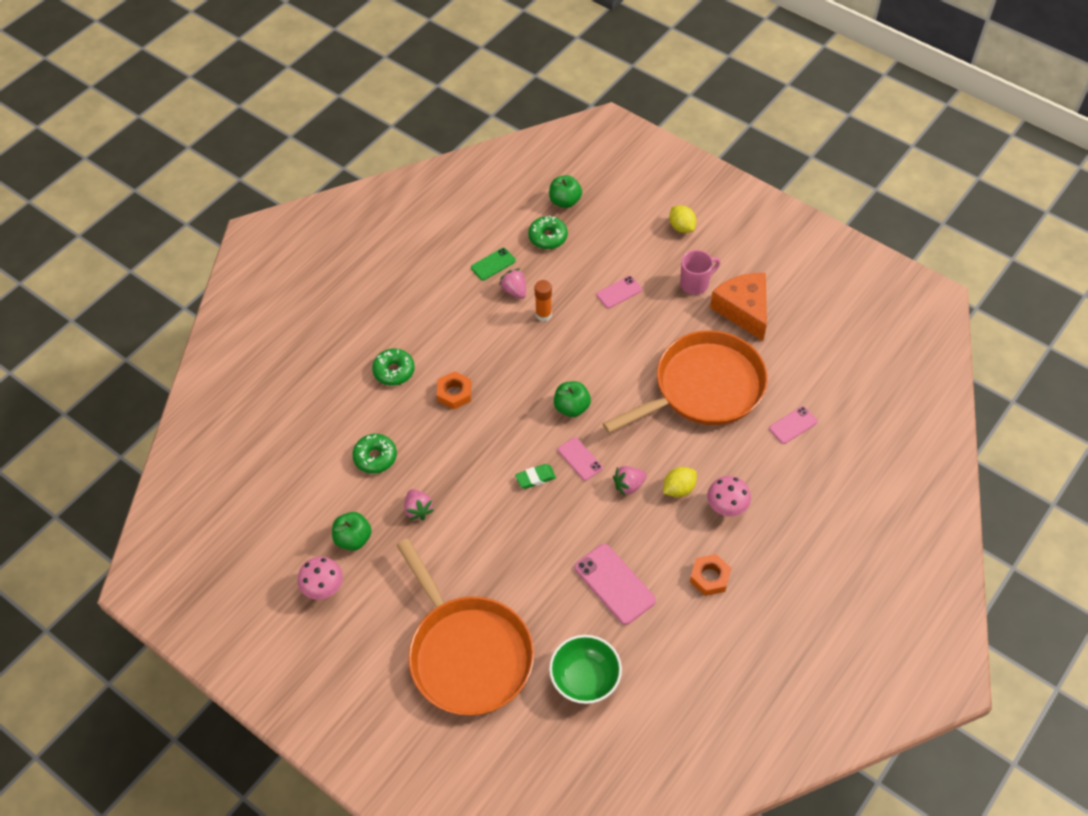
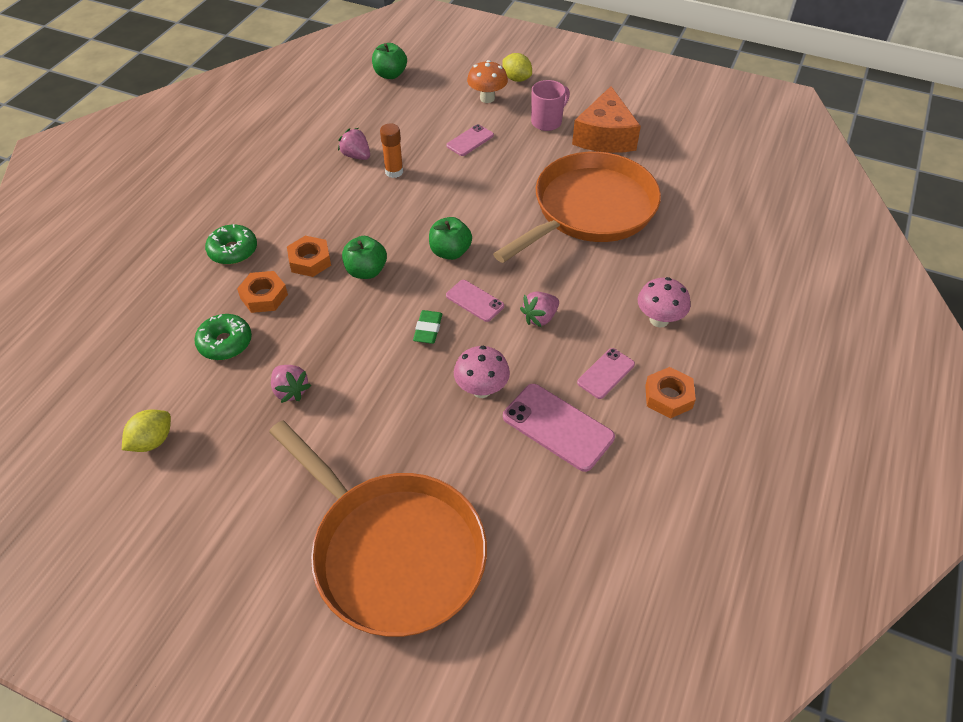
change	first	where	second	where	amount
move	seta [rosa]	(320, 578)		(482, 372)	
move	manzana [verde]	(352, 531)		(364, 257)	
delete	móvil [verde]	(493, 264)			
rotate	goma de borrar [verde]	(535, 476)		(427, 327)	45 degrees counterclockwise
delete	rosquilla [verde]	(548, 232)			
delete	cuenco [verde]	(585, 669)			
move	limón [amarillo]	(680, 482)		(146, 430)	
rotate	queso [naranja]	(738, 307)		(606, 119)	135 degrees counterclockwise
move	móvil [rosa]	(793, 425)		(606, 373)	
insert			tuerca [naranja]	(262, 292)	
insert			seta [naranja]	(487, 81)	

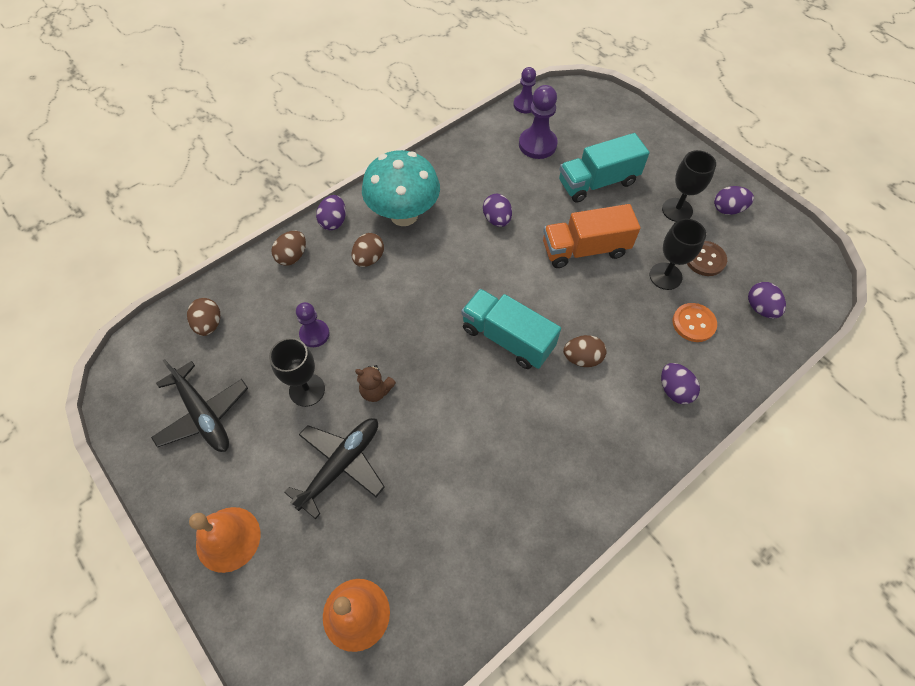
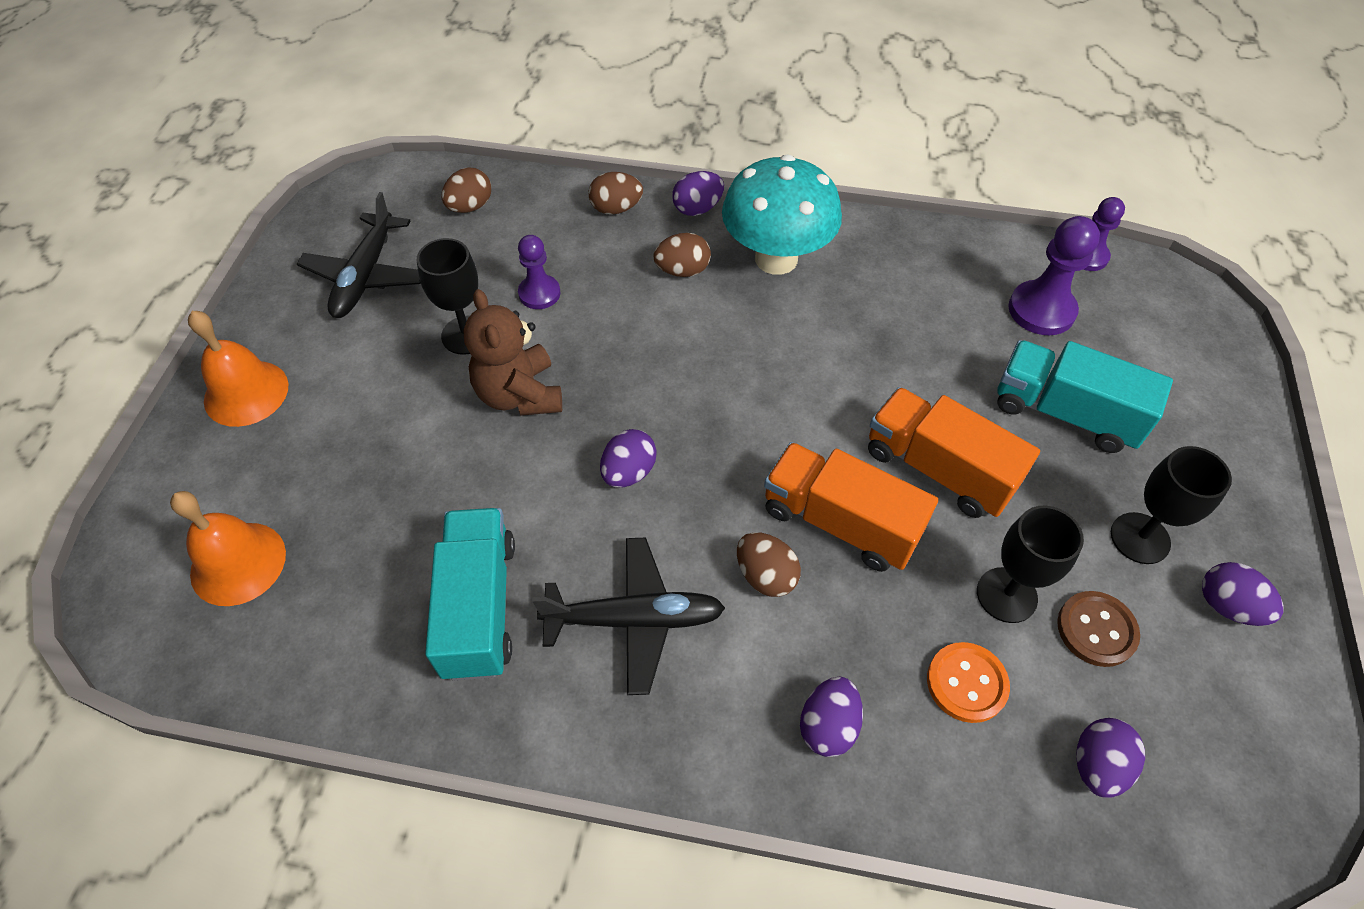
change	first	where	second	where	amount
move	avión [negro]	(334, 468)		(628, 616)	
resize	osito [marrón]	(375, 383)		(512, 352)	x1.73
move	camión [turquesa]	(511, 329)		(470, 594)	
move	huevo [morado]	(497, 210)		(628, 458)	
insert			camión [naranja]	(851, 507)	

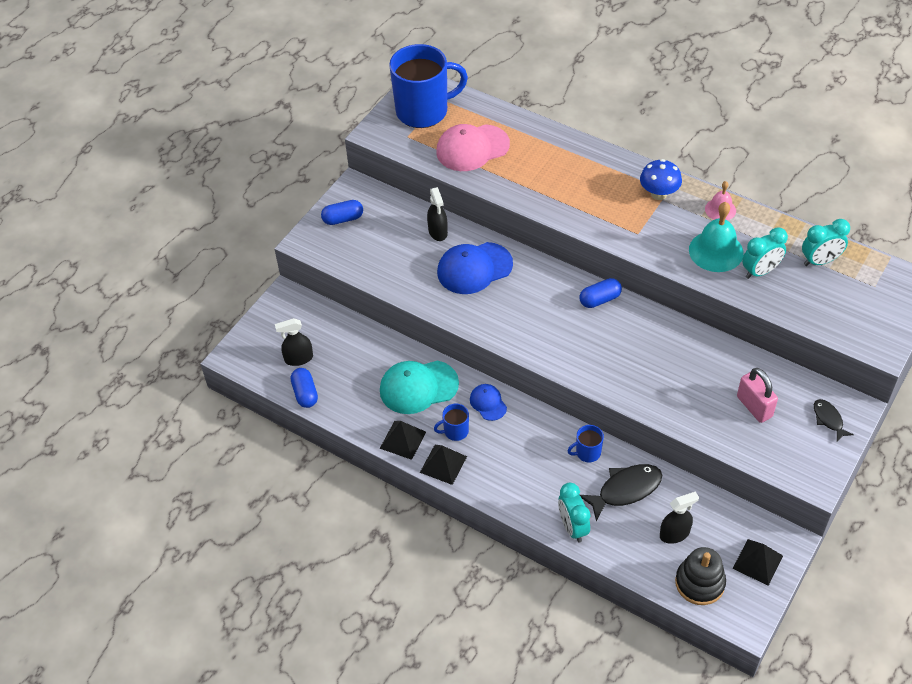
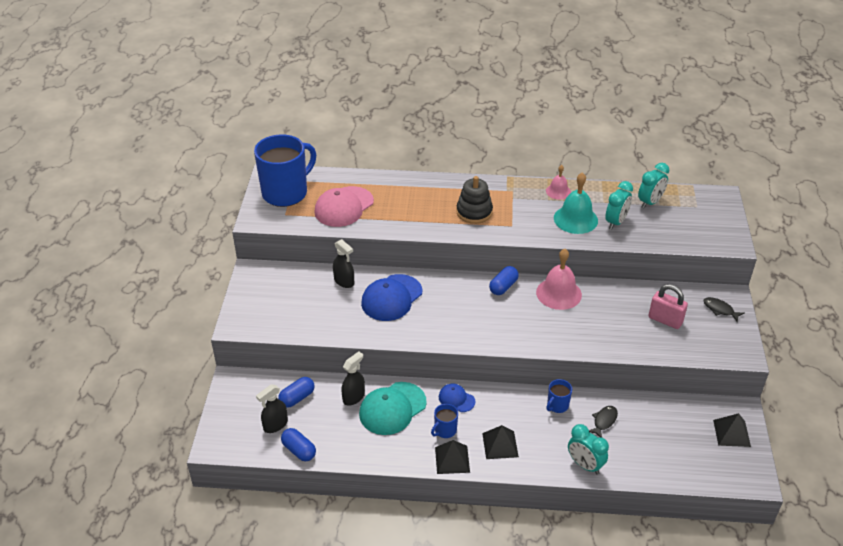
change	first	where	second	where	amount
move	cápsula [azul]	(342, 212)		(296, 392)	
move	pirámide [negro]	(403, 440)		(500, 442)	
resize	pez [negro]	(621, 493)		(603, 421)	x0.58
delete	seta [azul]	(661, 179)			
move	pulverizador [negro]	(679, 517)		(353, 379)	
move	juguete apilable [negro]	(700, 576)		(474, 200)	
insert			campana [rosa]	(559, 279)	

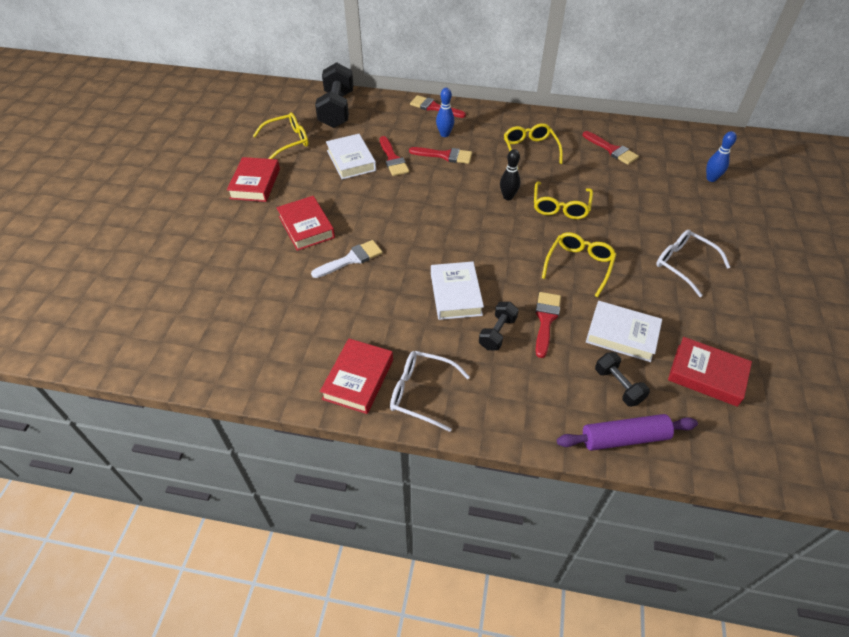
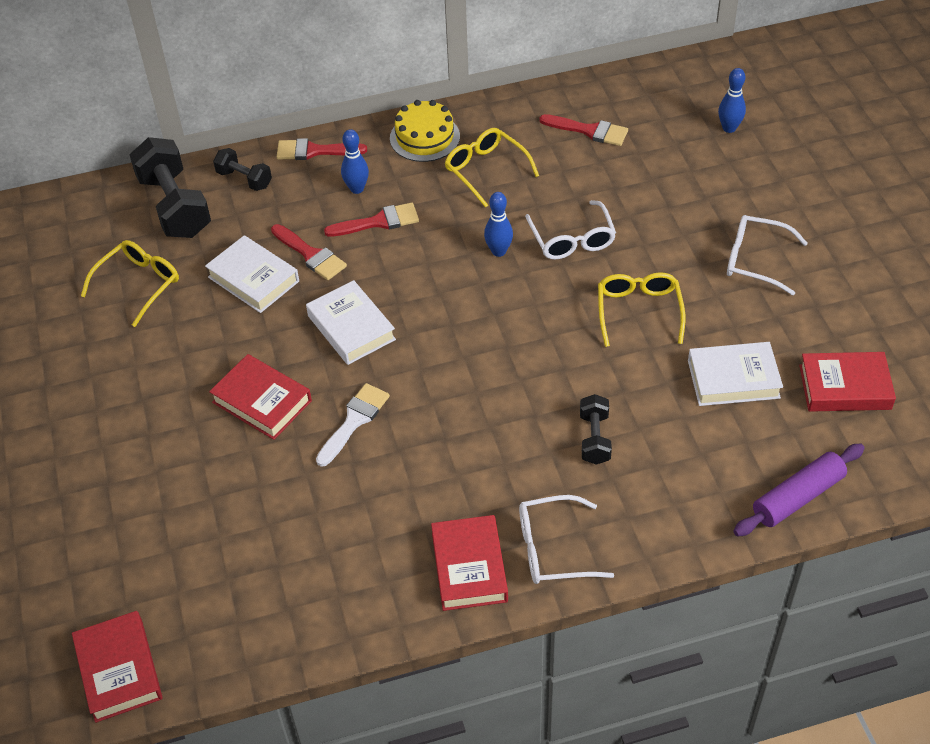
change	first	where	second	where	amount
move	libro [rojo]	(253, 179)		(117, 667)	
move	libro [blanco]	(457, 290)		(351, 322)	
recolor	bolo [negro]	(510, 174)	bolo [azul]	(498, 224)	
recolor	gafas [amarillo]	(563, 200)	gafas [blanco]	(570, 229)	
delete	pincel [rojo]	(548, 325)			
move	mancuerna [negro]	(622, 379)		(242, 169)	
insert			tarta [amarillo]	(425, 131)	

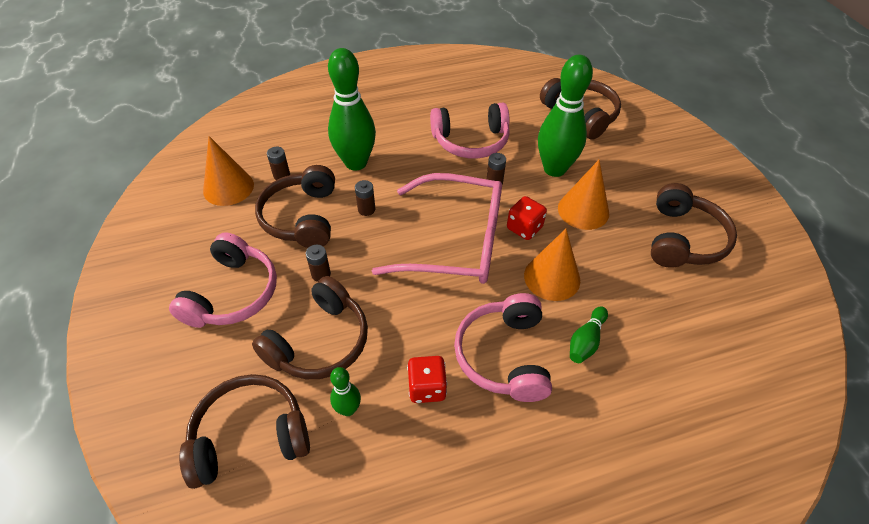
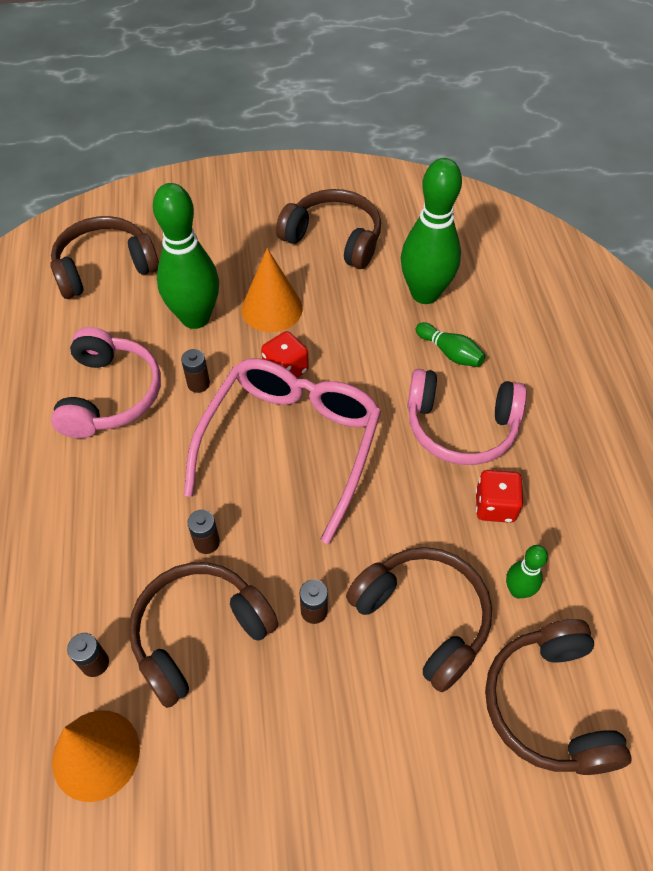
change	first	where	second	where	amount
delete	auriculares [rosa]	(223, 280)			
rotate	auriculares [marrón]	(295, 206)		(204, 635)	135 degrees clockwise
move	bolo [verde]	(352, 109)		(431, 231)	
delete	cono [naranja]	(552, 265)			

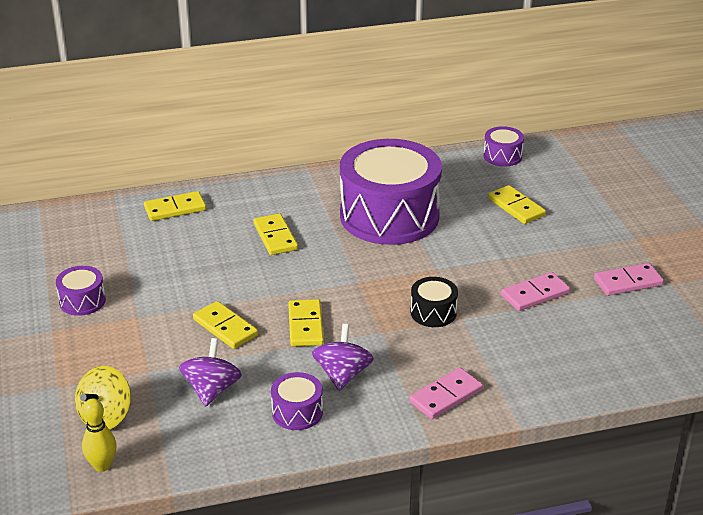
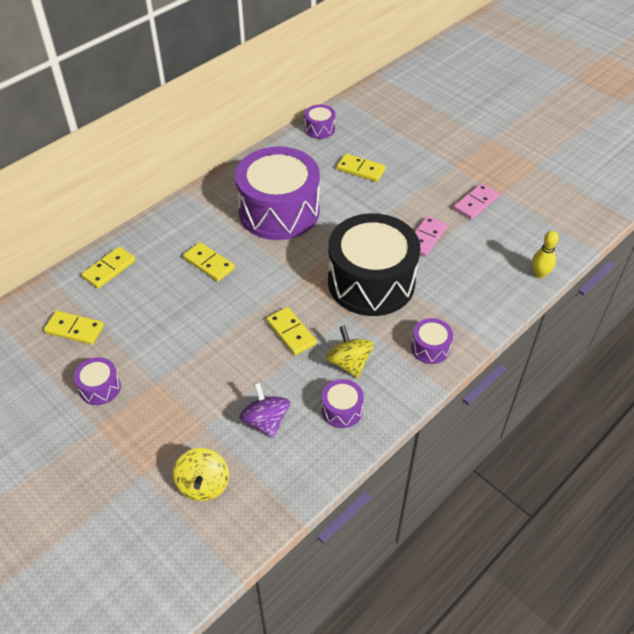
change	first	where	second	where	amount
move	bolo [amarillo]	(99, 435)		(545, 255)	
move	ficha de dominó [amarillo]	(225, 325)		(74, 328)	
recolor	peonza [morado]	(343, 357)	peonza [amarillo]	(350, 351)	
replace	ficha de dominó [rosa]	(446, 393)	tambor [morado]	(432, 341)	
resize	tambor [negro]	(434, 302)		(374, 264)	x2.40

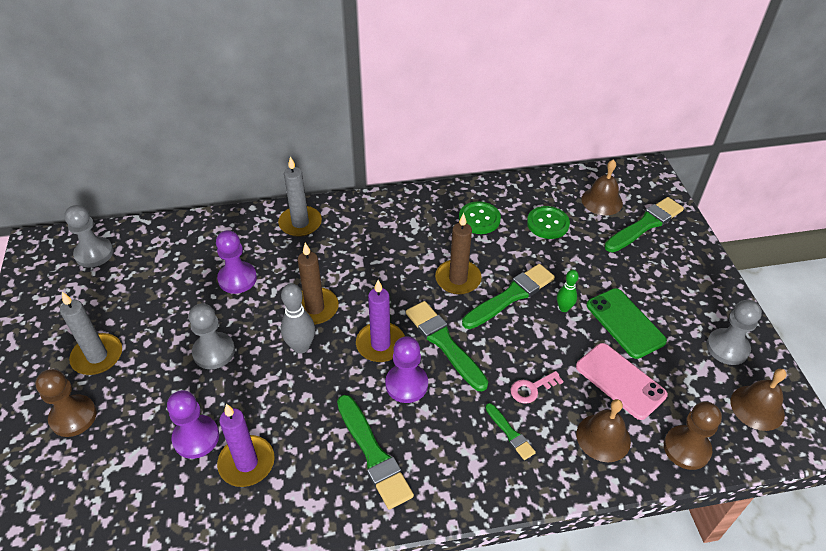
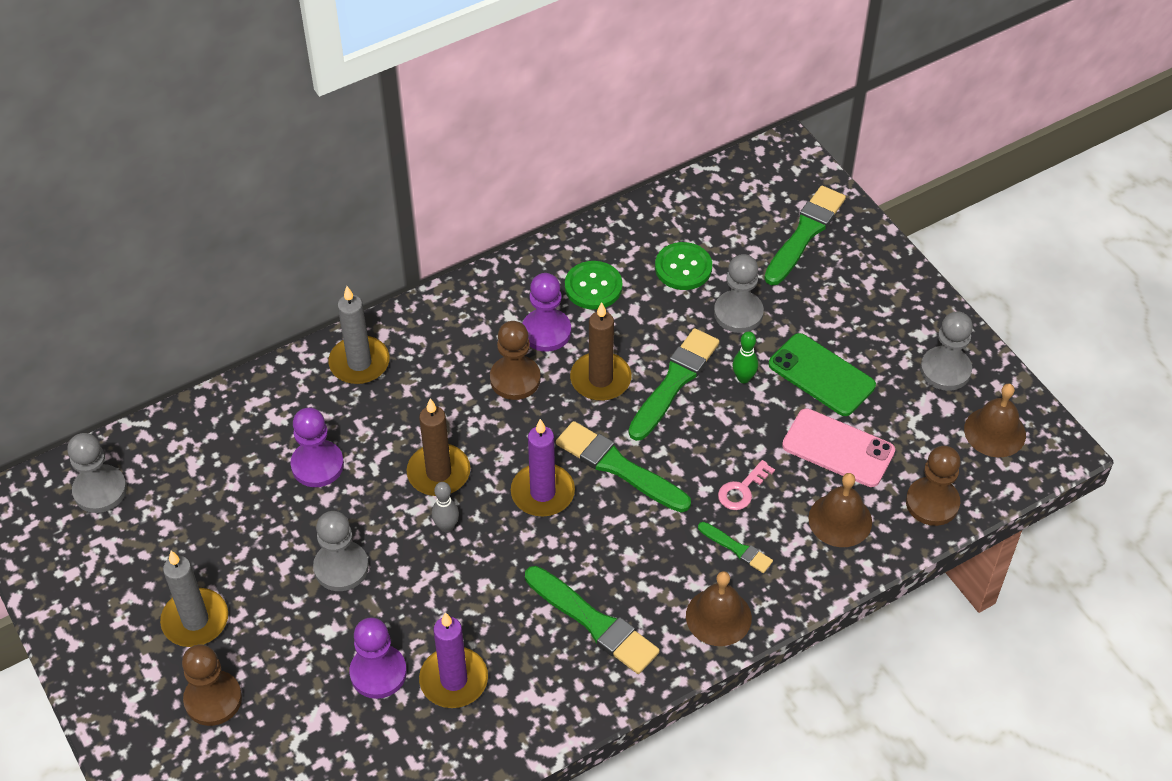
change	first	where	second	where	amount
resize	bolo [gris]	(298, 318)		(445, 507)	x0.63
move	peón [morado]	(406, 369)		(546, 312)	
move	campana [marrón]	(602, 187)		(719, 608)	
insert			peón [marrón]	(515, 360)	
insert			peón [gris]	(739, 293)	

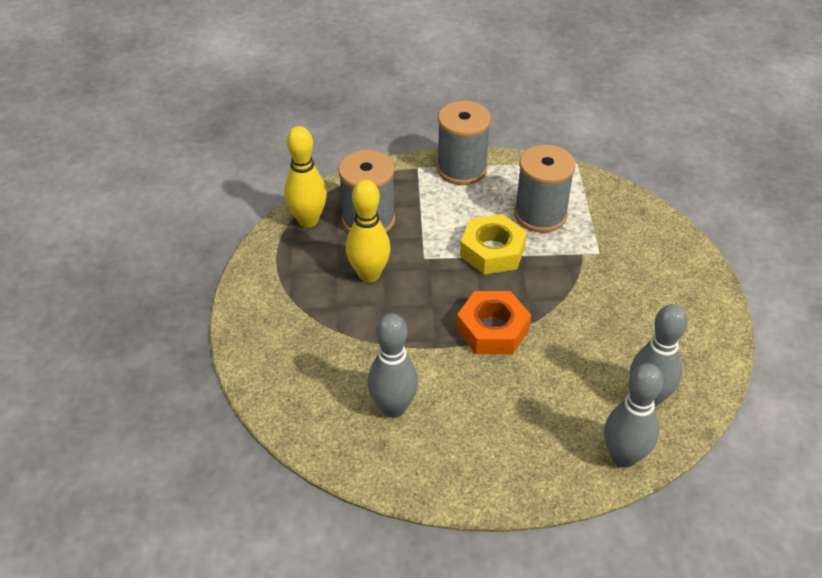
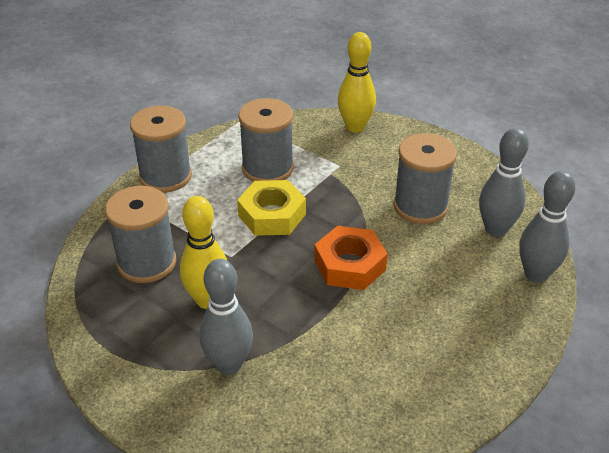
change	first	where	second	where	amount
move	bolo [amarillo]	(305, 177)		(357, 82)	
move	bolo [gris]	(393, 365)		(226, 317)	
insert			carrete [gris]	(425, 178)	

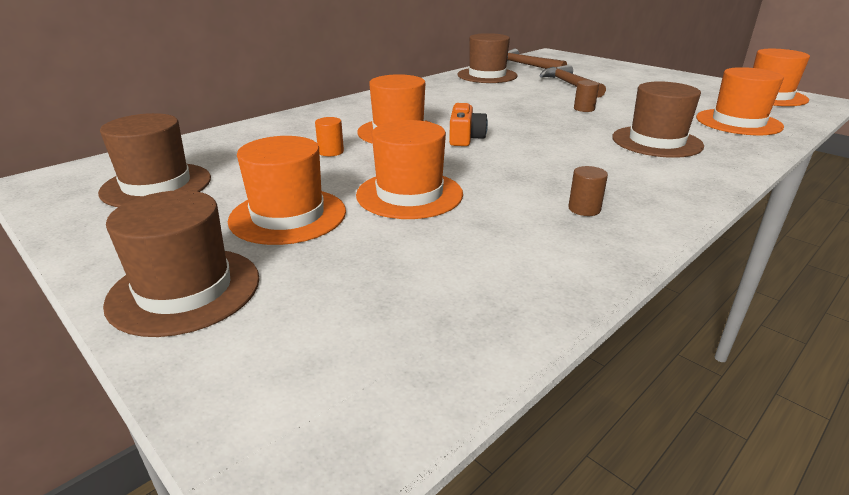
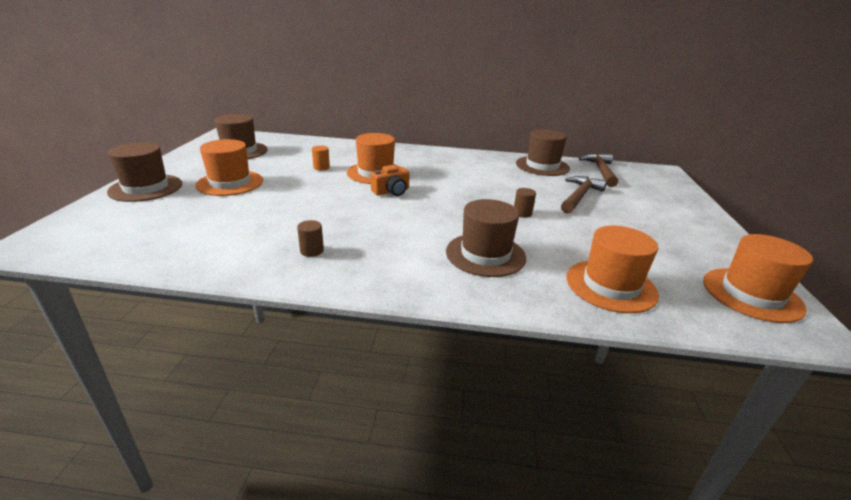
change	first	where	second	where	amount
delete	sombrero [naranja]	(409, 169)			

